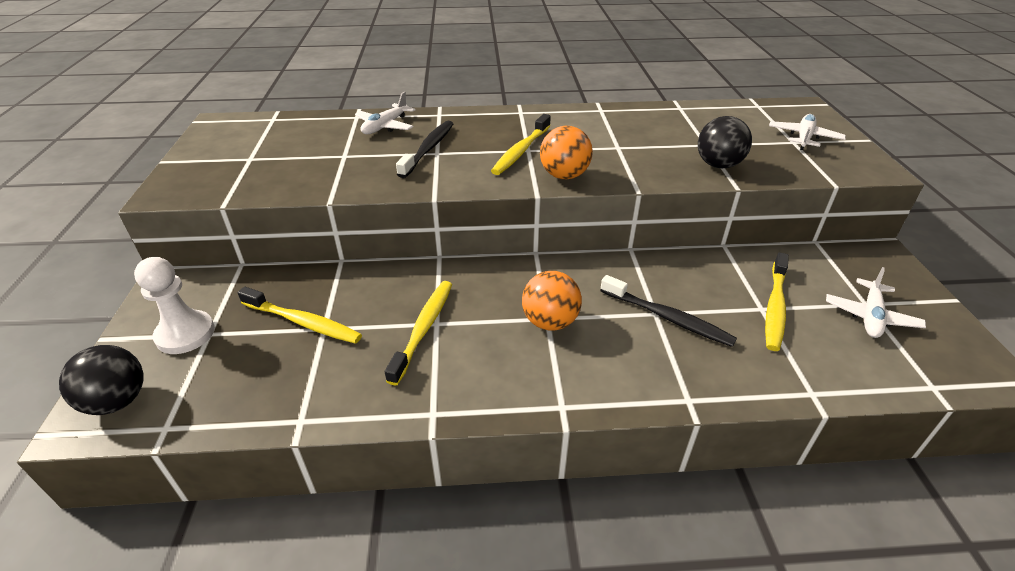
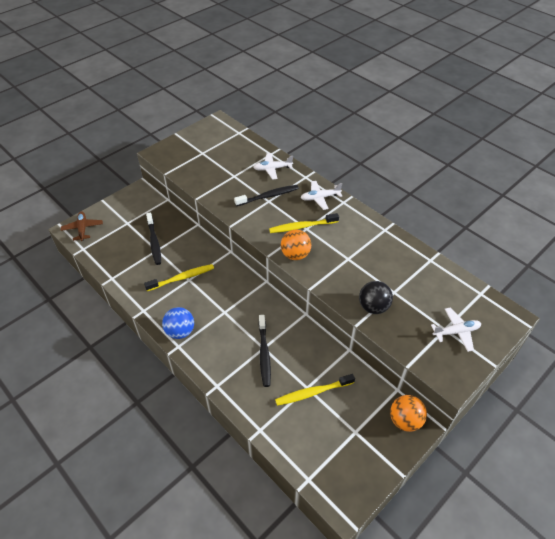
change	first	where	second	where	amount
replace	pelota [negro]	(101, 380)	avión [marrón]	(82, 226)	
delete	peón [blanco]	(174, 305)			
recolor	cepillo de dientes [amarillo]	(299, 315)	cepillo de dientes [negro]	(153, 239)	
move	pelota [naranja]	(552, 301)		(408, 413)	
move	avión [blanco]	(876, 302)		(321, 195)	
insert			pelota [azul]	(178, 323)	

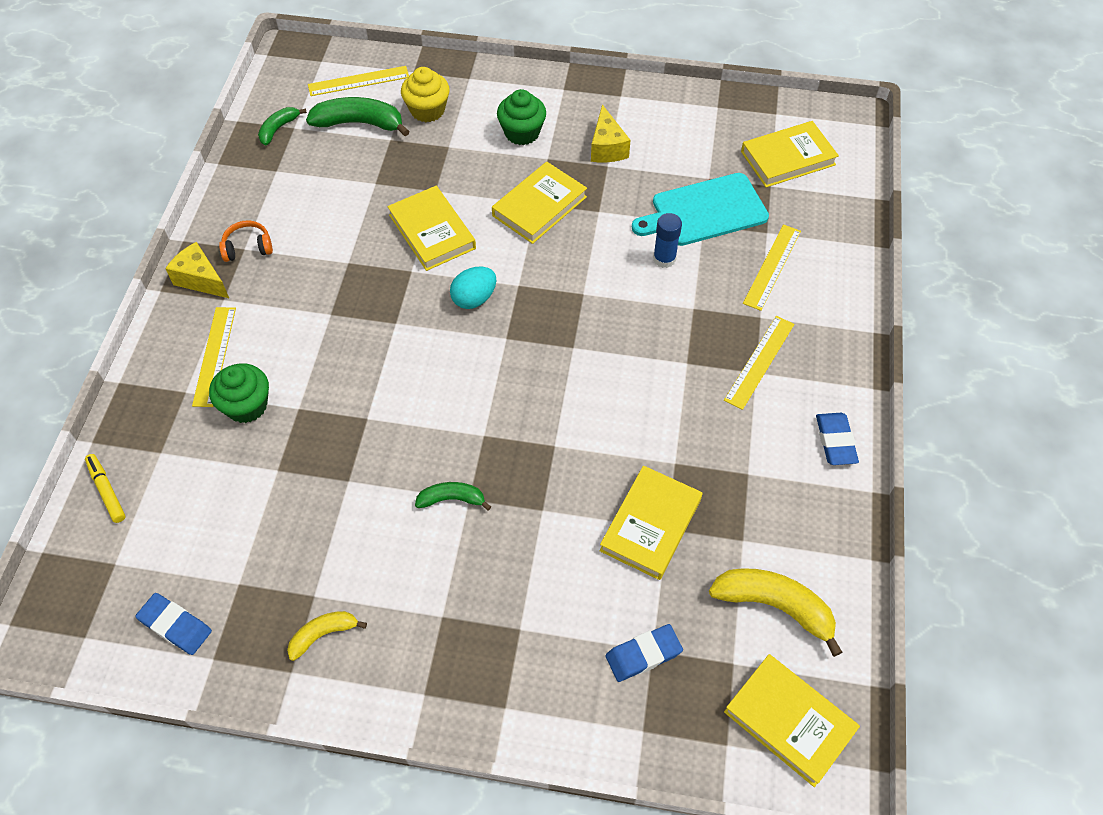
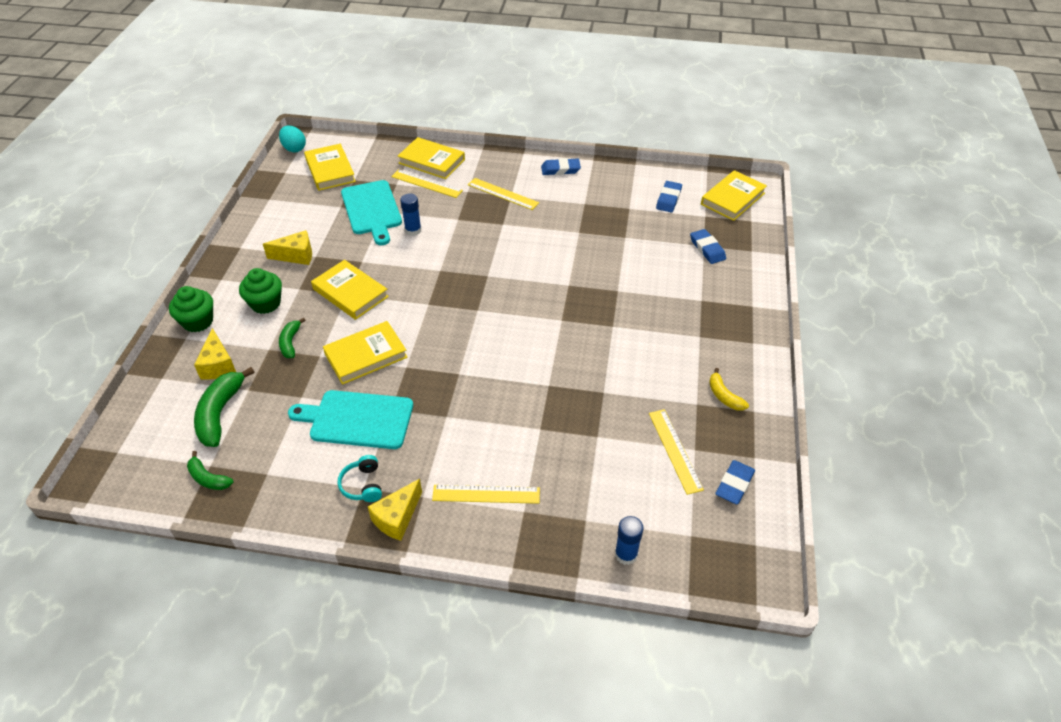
change	first	where	second	where	amount
replace	rotulador [amarillo]	(105, 488)	barra de pegamento [azul]	(629, 540)	
move	magdalena [verde]	(239, 393)		(191, 309)	
recolor	auriculares [naranja]	(246, 241)	auriculares [turquesa]	(360, 478)	
move	regla [amarillo]	(358, 81)		(676, 452)	
replace	magdalena [amarillo]	(425, 94)	queso [amarillo]	(215, 354)	
move	plátano [verde]	(453, 496)		(292, 337)	
move	huevo [turquesa]	(473, 288)		(292, 139)	
move	libro [amarillo]	(651, 523)		(431, 158)	
replace	plátano [amarillo]	(775, 612)	goma de borrar [azul]	(669, 196)	
insert			tabla de cortar [turquesa]	(350, 419)	

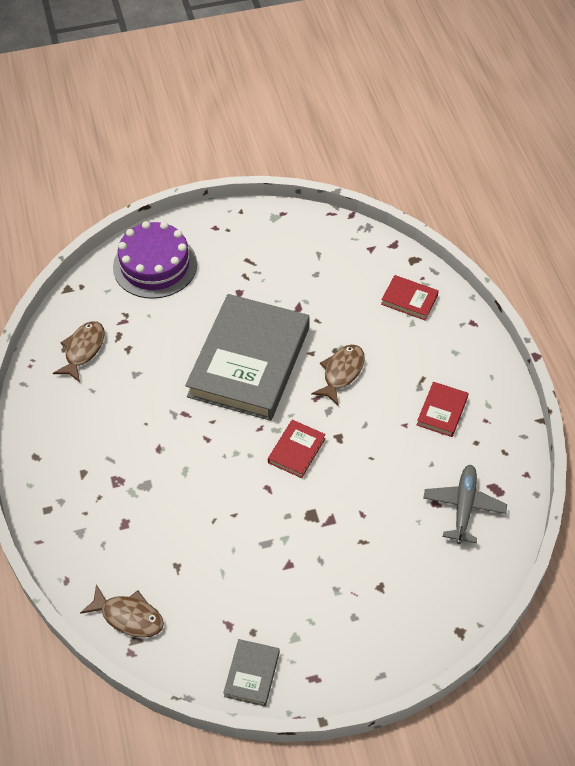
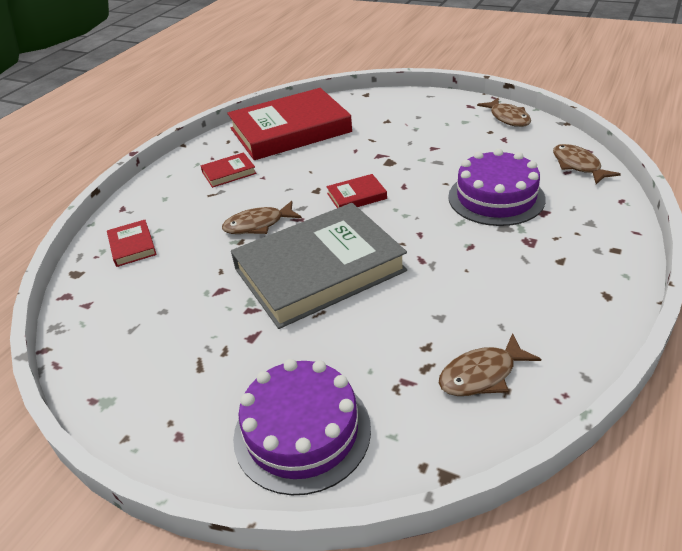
change	first	where	second	where	amount
replace	libro [gris]	(251, 673)	pez [marrón]	(504, 112)	
replace	avión [gris]	(465, 504)	libro [rojo]	(289, 124)	
insert			tarta [morado]	(497, 187)	

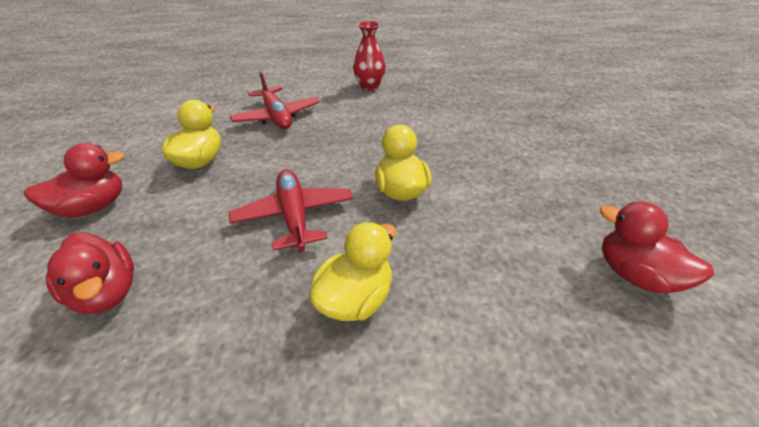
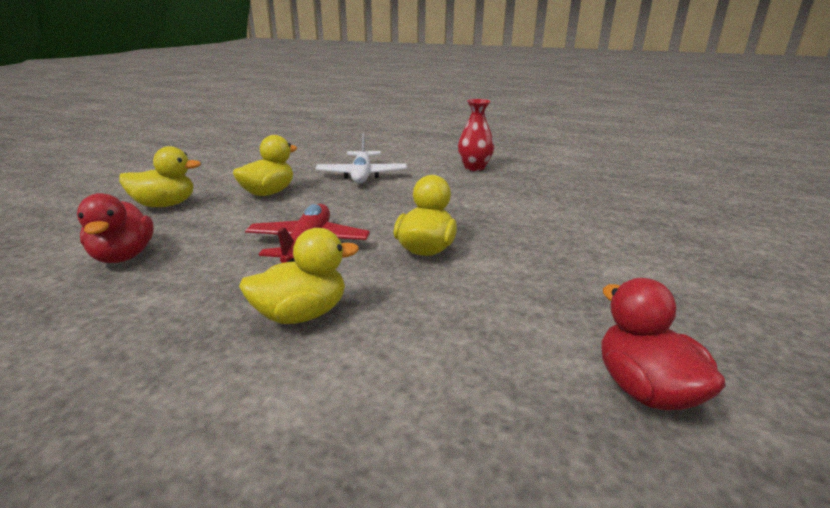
change	first	where	second	where	amount
recolor	pato [rojo]	(74, 180)	pato [amarillo]	(160, 176)	
recolor	avión [rojo]	(275, 100)	avión [blanco]	(361, 158)	

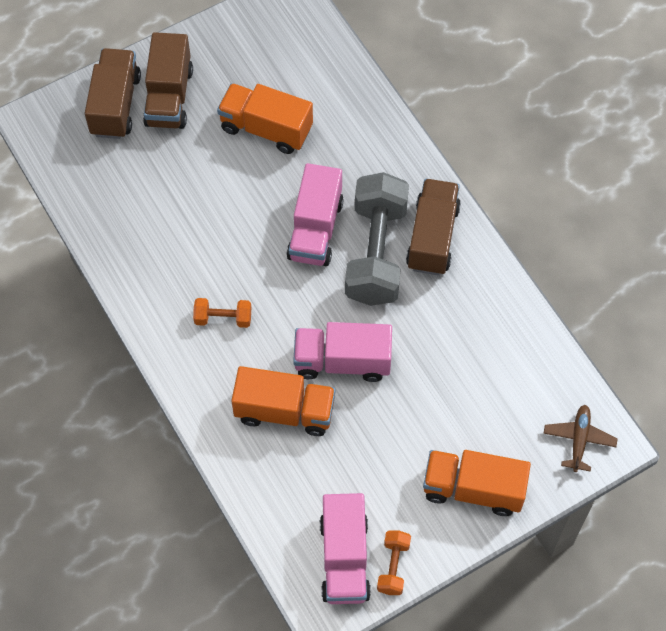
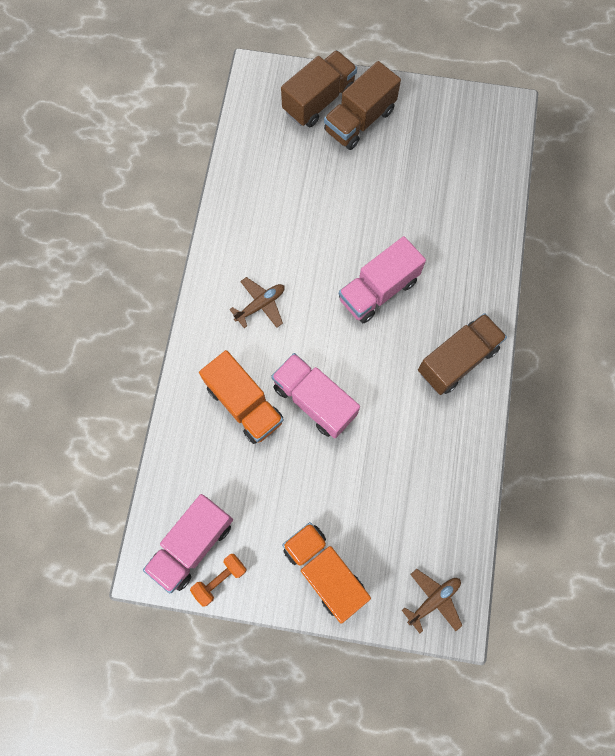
change	first	where	second	where	amount
replace	mancuerna [naranja]	(222, 313)	avión [marrón]	(257, 302)	
delete	camión [naranja]	(265, 118)			
delete	mancuerna [gris]	(377, 239)			

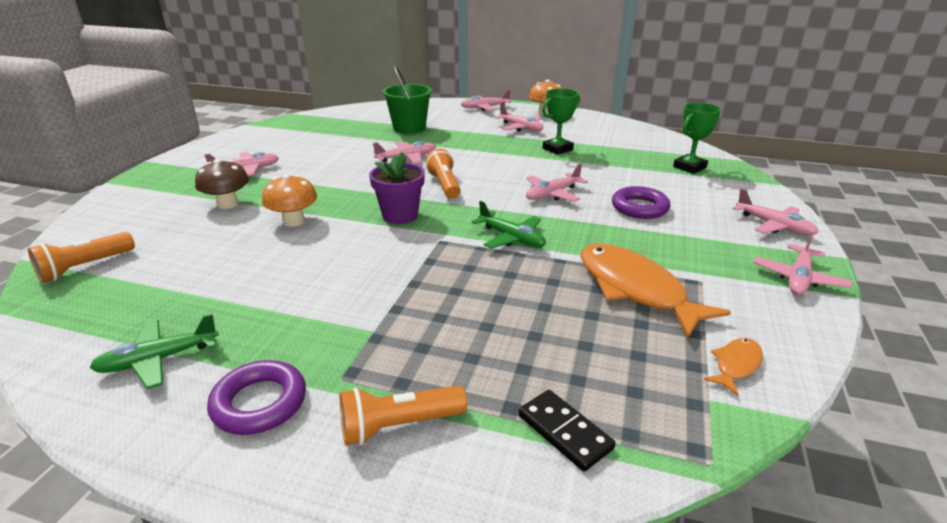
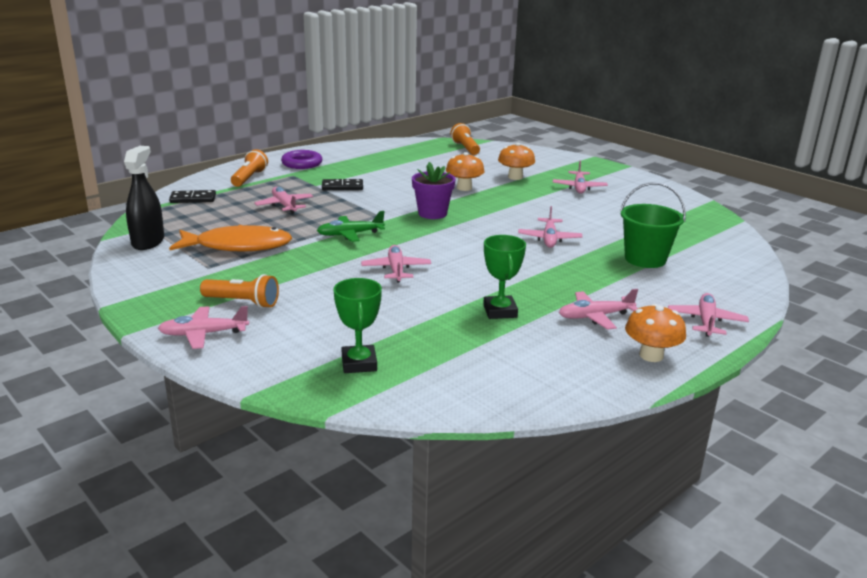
change	first	where	second	where	amount
delete	avión [verde]	(154, 351)			
recolor	seta [marrón]	(222, 184)	seta [naranja]	(516, 161)	
move	lámpara de mano [naranja]	(443, 174)		(239, 291)	
delete	anillo [morado]	(641, 202)			
replace	pez [naranja]	(733, 367)	pulverizador [negro]	(144, 198)	
move	avión [rosa]	(803, 263)		(283, 200)	
insert			ficha de dominó [negro]	(342, 184)	

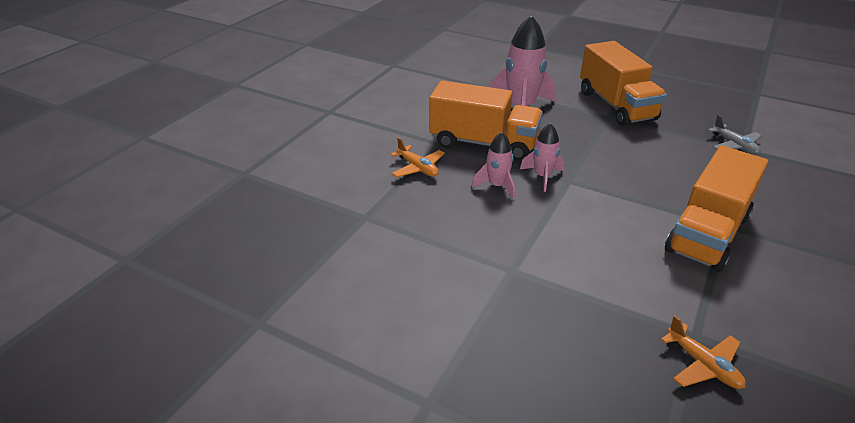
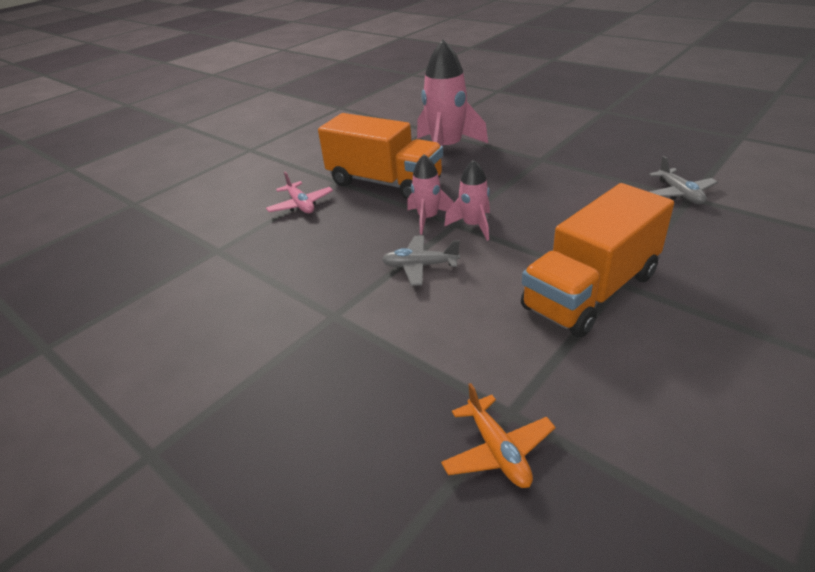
change	first	where	second	where	amount
recolor	avión [naranja]	(417, 157)	avión [rosa]	(299, 193)	
move	cohete [rosa]	(493, 165)		(467, 200)	
delete	camión [naranja]	(623, 83)			
insert			avión [gris]	(421, 260)	

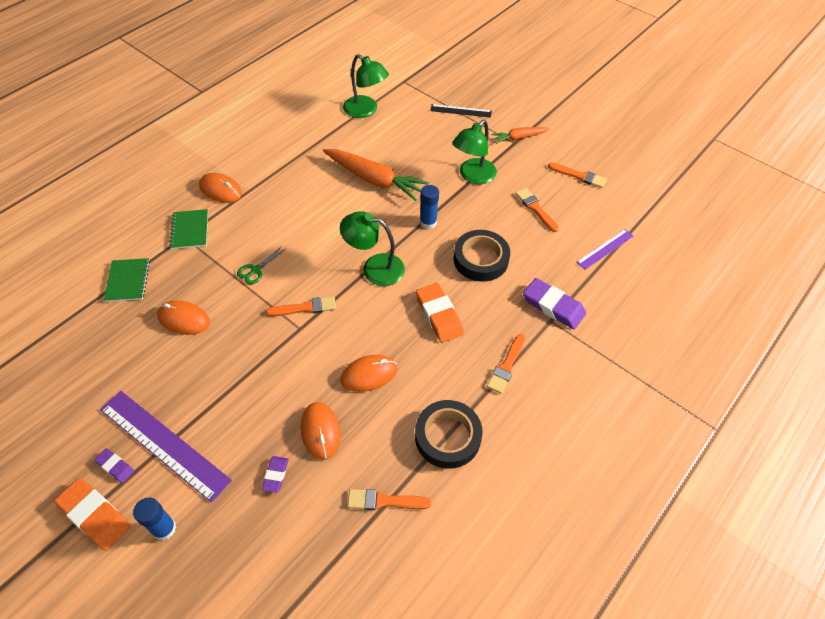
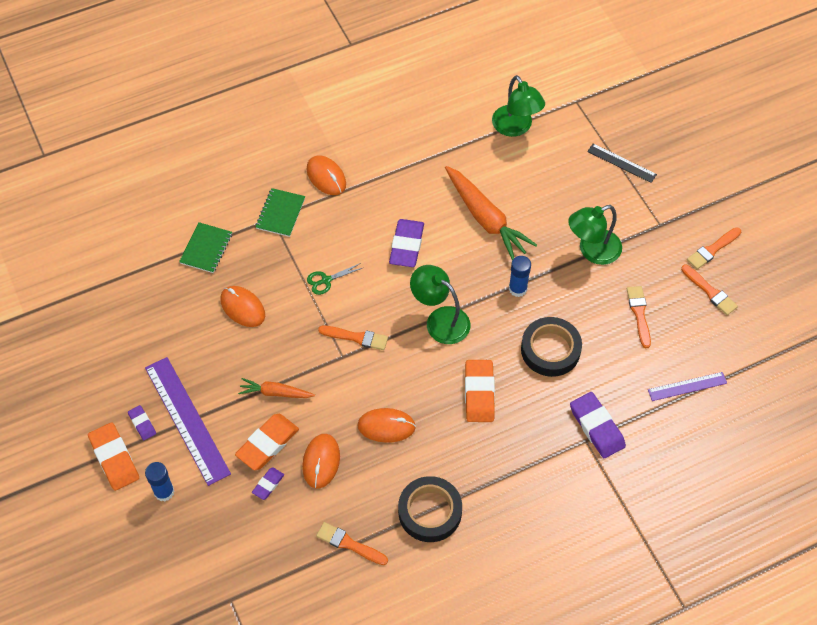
change	first	where	second	where	amount
move	pincel [naranja]	(506, 364)		(714, 248)	
move	zanahoria [naranja]	(520, 135)		(276, 388)	
insert			goma de borrar [naranja]	(267, 442)	
insert			goma de borrar [morado]	(406, 243)	

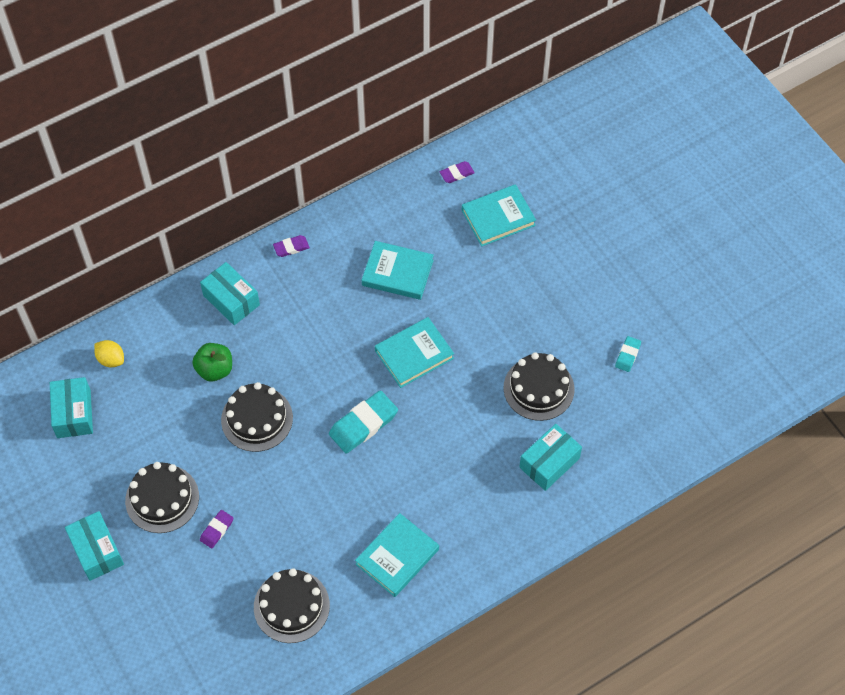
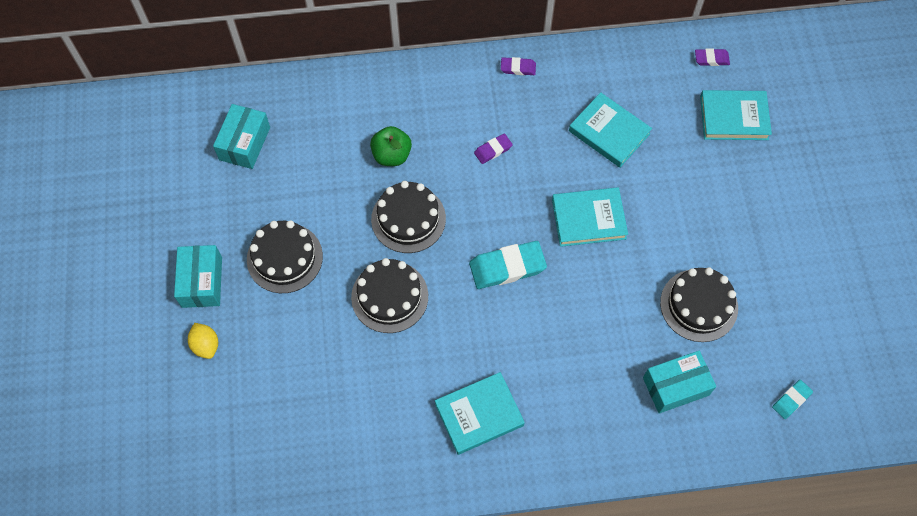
change	first	where	second	where	amount
move	limón [amarillo]	(109, 353)		(203, 341)	
delete	caja [turquesa]	(230, 293)			
move	goma de borrar [morado]	(216, 529)		(493, 148)	
move	tarta [negro]	(292, 605)		(389, 295)	
move	goma de borrar [turquesa]	(628, 354)		(792, 399)	

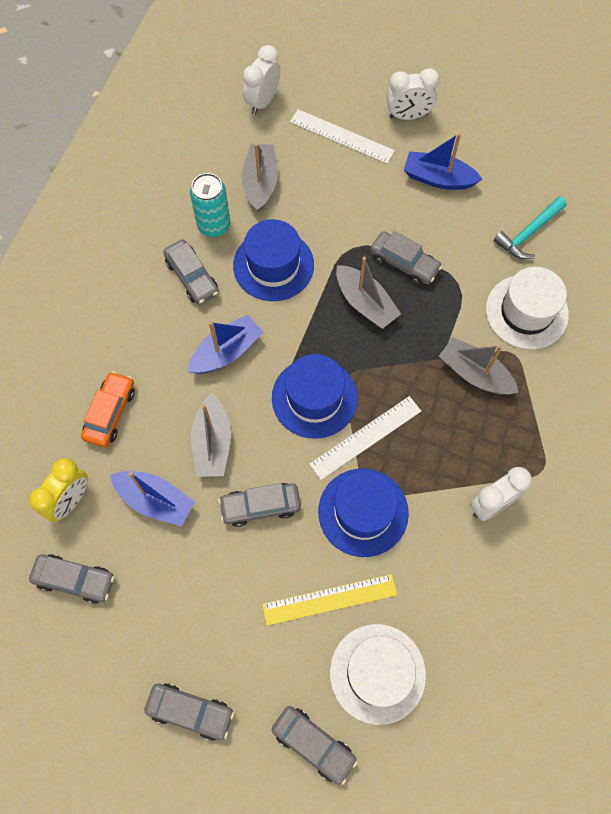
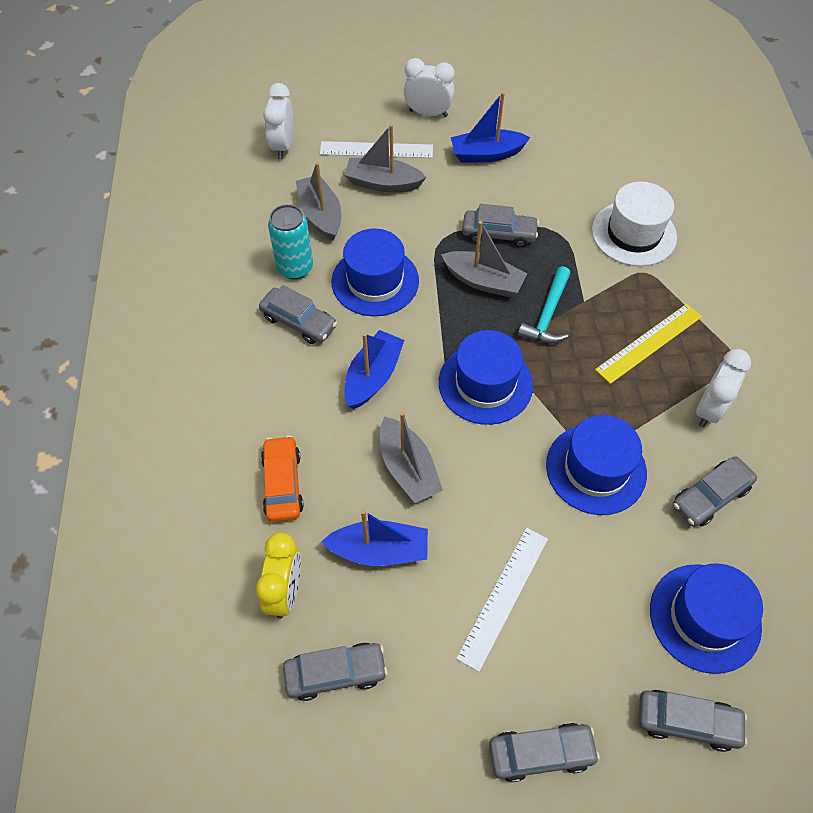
change	first	where	second	where	amount
move	coche [gris]	(259, 505)		(715, 491)	
move	regla [amarillo]	(329, 600)		(648, 344)	
move	regla [blanco]	(365, 438)		(502, 600)	
recolor	sombrero [blanco]	(378, 674)	sombrero [azul]	(706, 618)	
rotate	despertador [blanco]	(413, 94)		(429, 87)	135 degrees counterclockwise
move	barco [gris]	(479, 366)		(385, 158)	
move	martillo [turquesa]	(530, 228)		(544, 305)	

